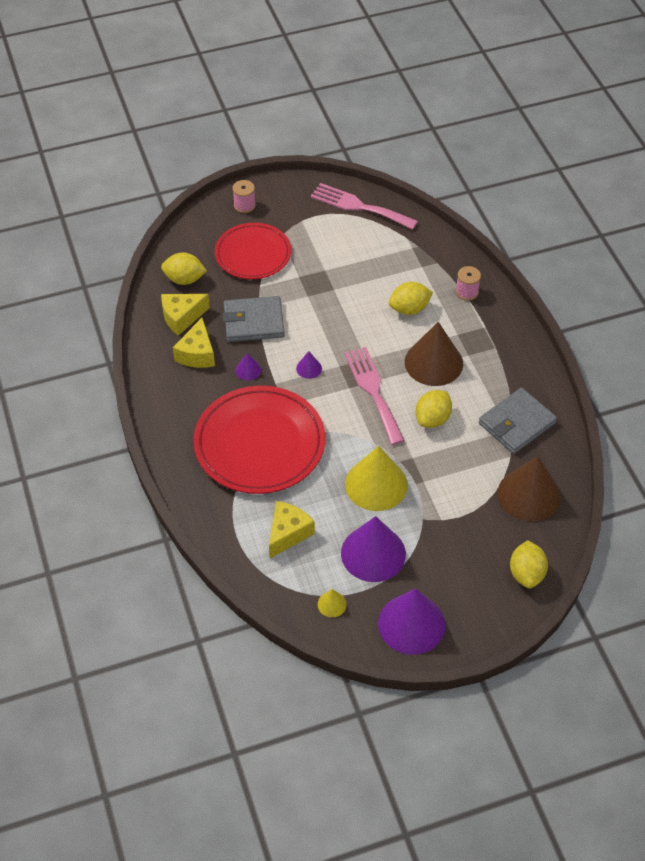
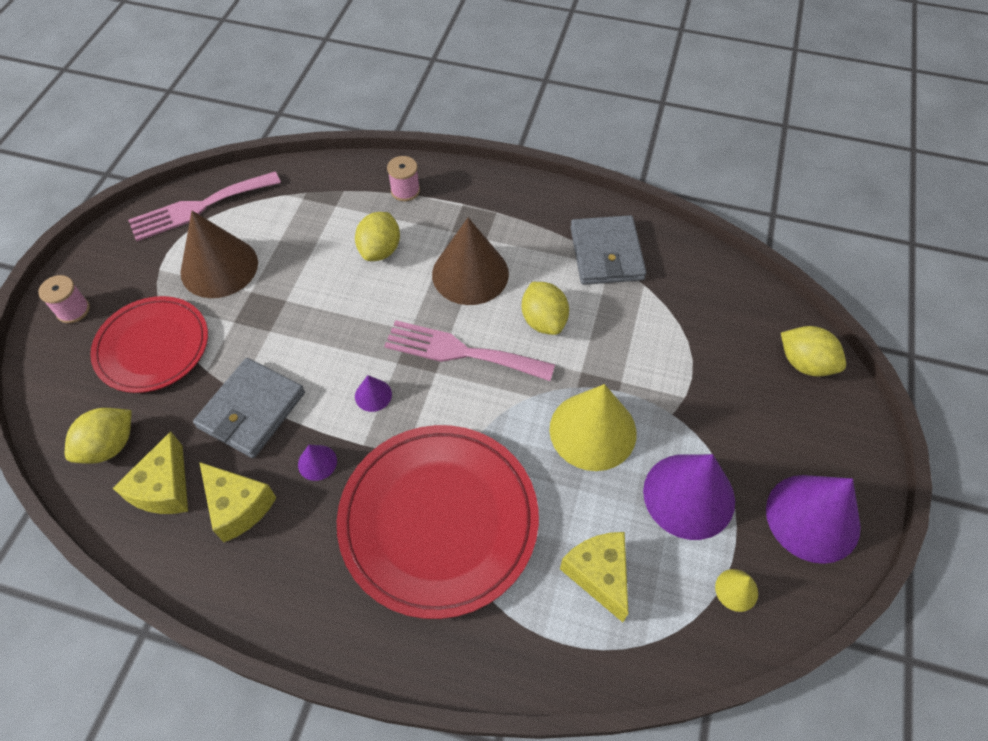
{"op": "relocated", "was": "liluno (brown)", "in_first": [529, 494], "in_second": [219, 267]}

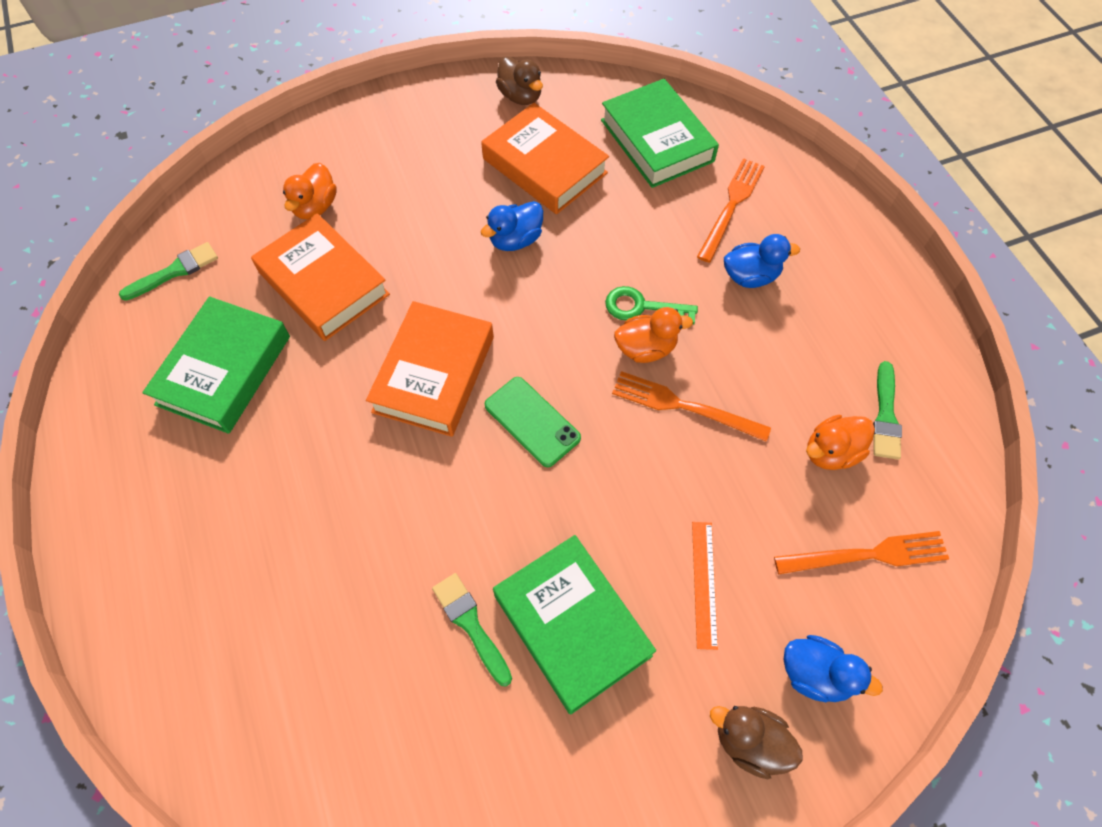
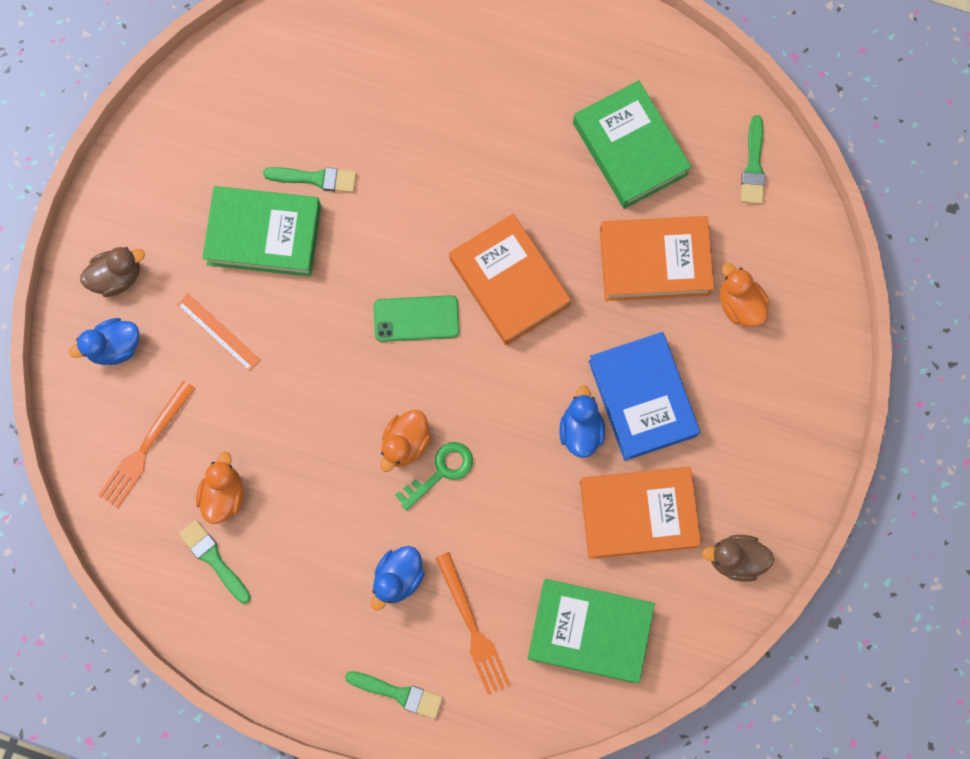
{"op": "missing", "was": "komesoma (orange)", "in_first": [684, 406]}
{"op": "appeared", "now": "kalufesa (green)", "in_second": [399, 693]}
{"op": "appeared", "now": "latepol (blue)", "in_second": [642, 398]}

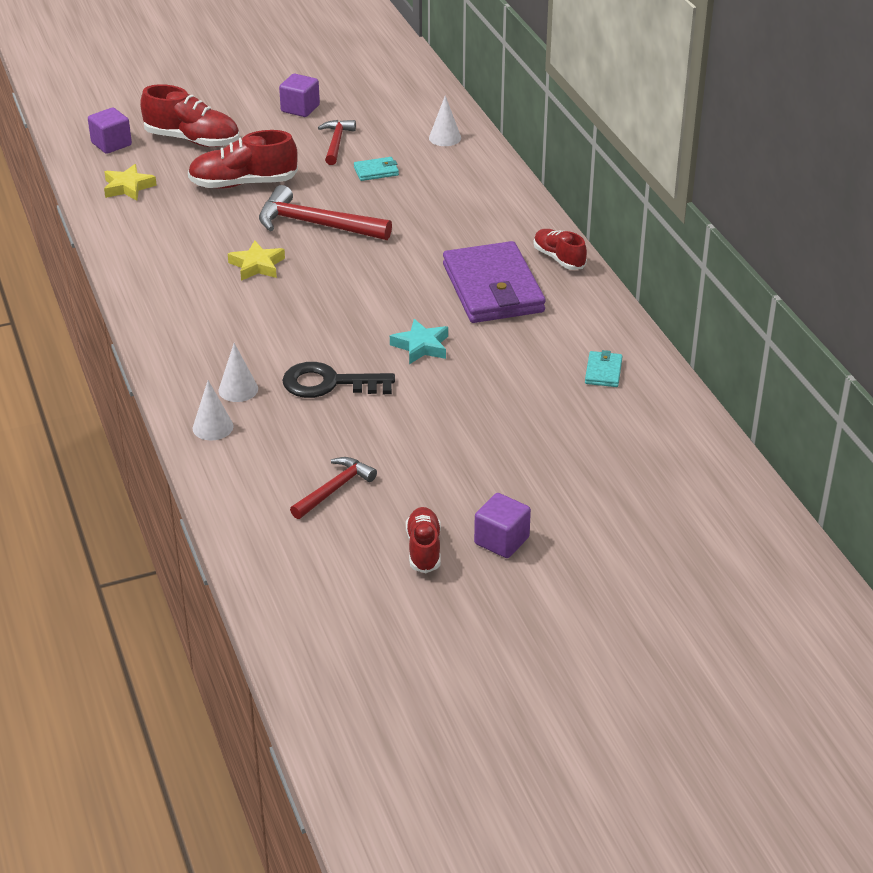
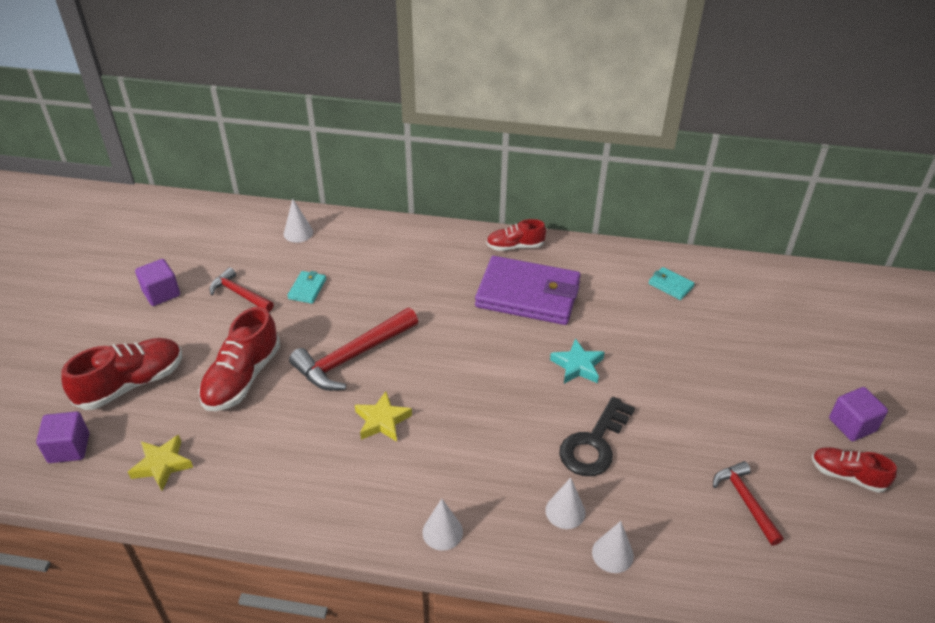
{"op": "appeared", "now": "liluno (white)", "in_second": [442, 532]}

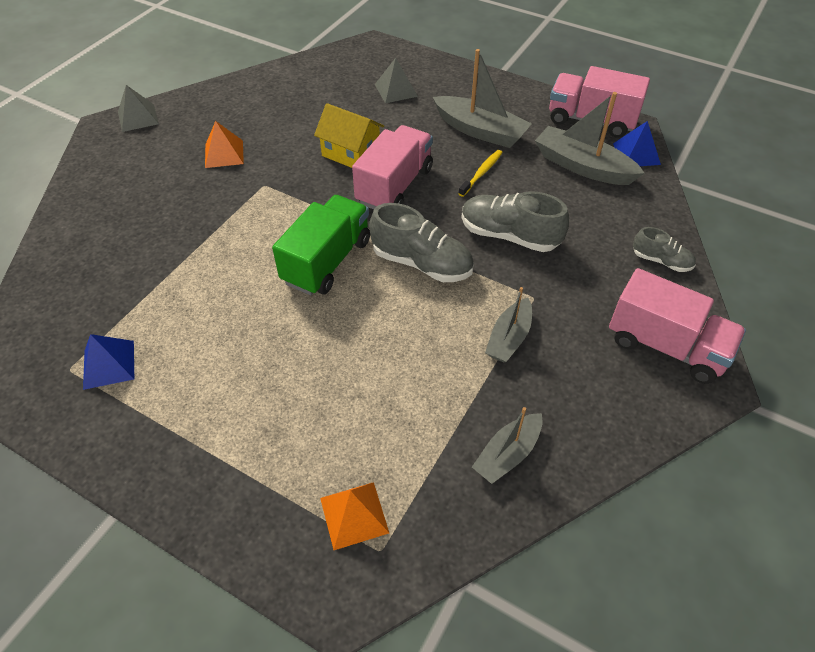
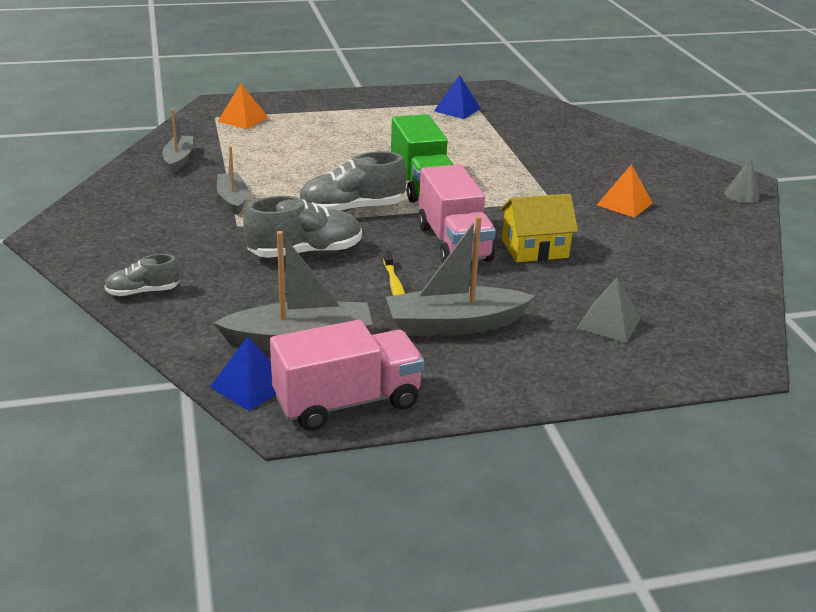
{"op": "exchanged", "was": "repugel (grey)", "now": "liluno (grey)", "in_first": [138, 117], "in_second": [741, 195]}
{"op": "missing", "was": "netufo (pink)", "in_first": [666, 346]}

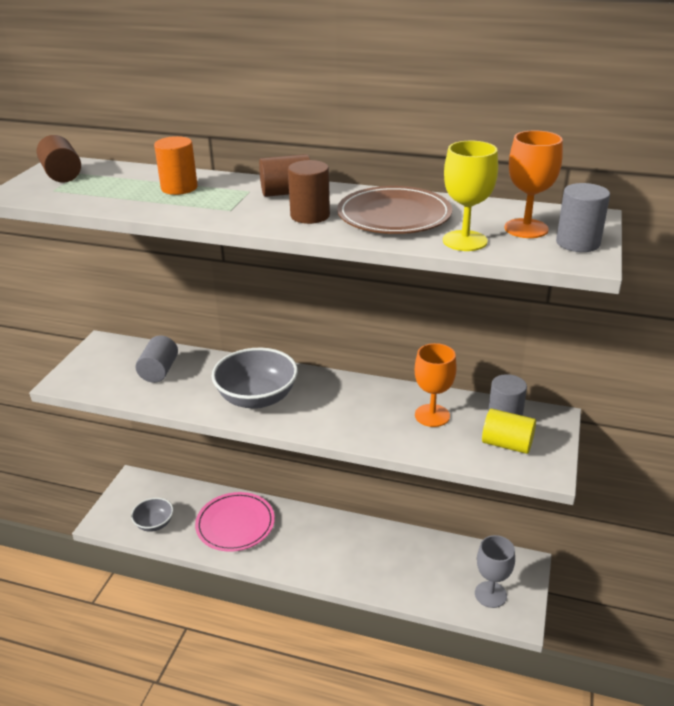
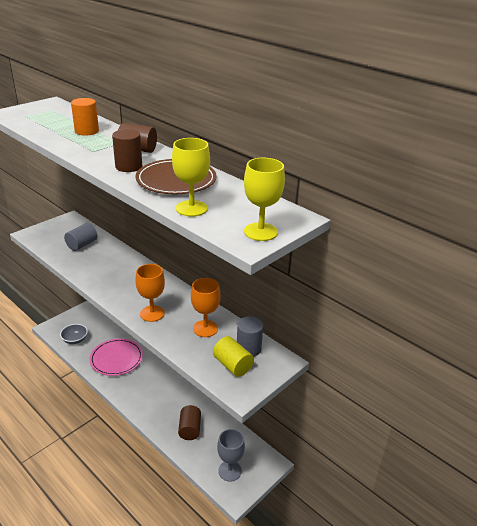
{"op": "relocated", "was": "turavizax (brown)", "in_first": [62, 175], "in_second": [190, 429]}
{"op": "missing", "was": "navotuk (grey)", "in_first": [257, 398]}
{"op": "relocated", "was": "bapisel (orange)", "in_first": [526, 228], "in_second": [152, 313]}
{"op": "exchanged", "was": "turavizax (grey)", "now": "bapisel (yellow)", "in_first": [578, 243], "in_second": [260, 232]}

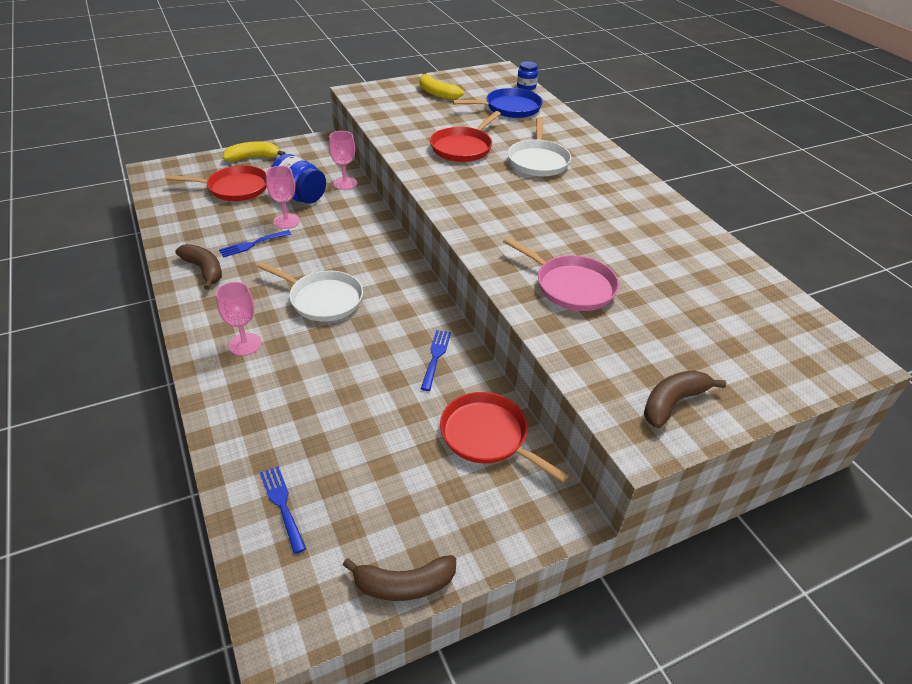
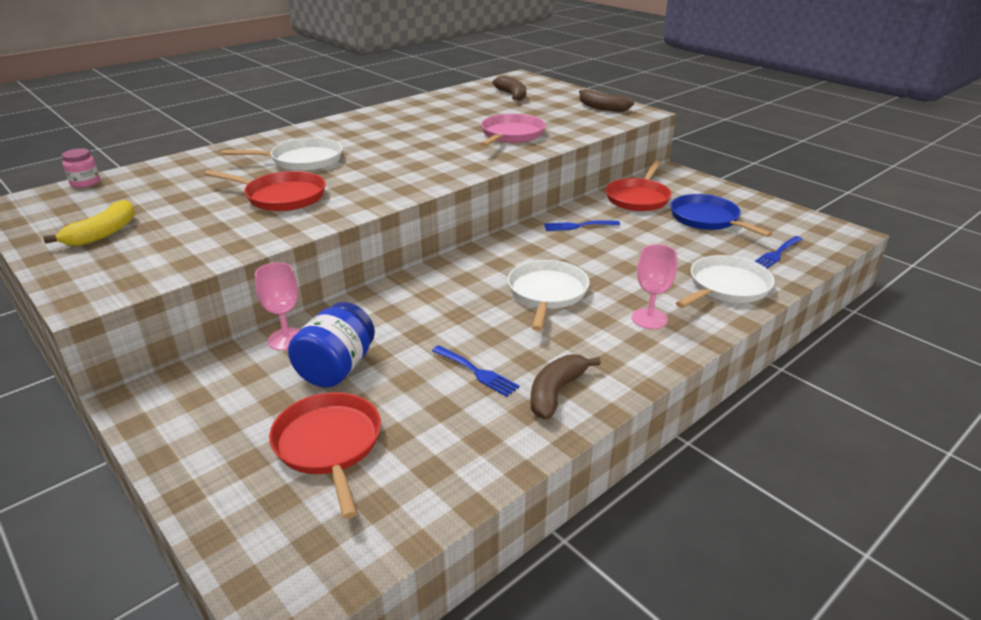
{"op": "missing", "was": "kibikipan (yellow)", "in_first": [253, 158]}
{"op": "missing", "was": "bapisel (pink)", "in_first": [286, 221]}
{"op": "relocated", "was": "kibikipan (brown)", "in_first": [404, 584], "in_second": [512, 95]}
{"op": "relocated", "was": "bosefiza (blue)", "in_first": [510, 108], "in_second": [707, 219]}
{"op": "colour", "was": "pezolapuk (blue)", "now": "pezolapuk (pink)", "in_first": [526, 87], "in_second": [85, 183]}
{"op": "appeared", "now": "bosefiza (white)", "in_second": [726, 287]}

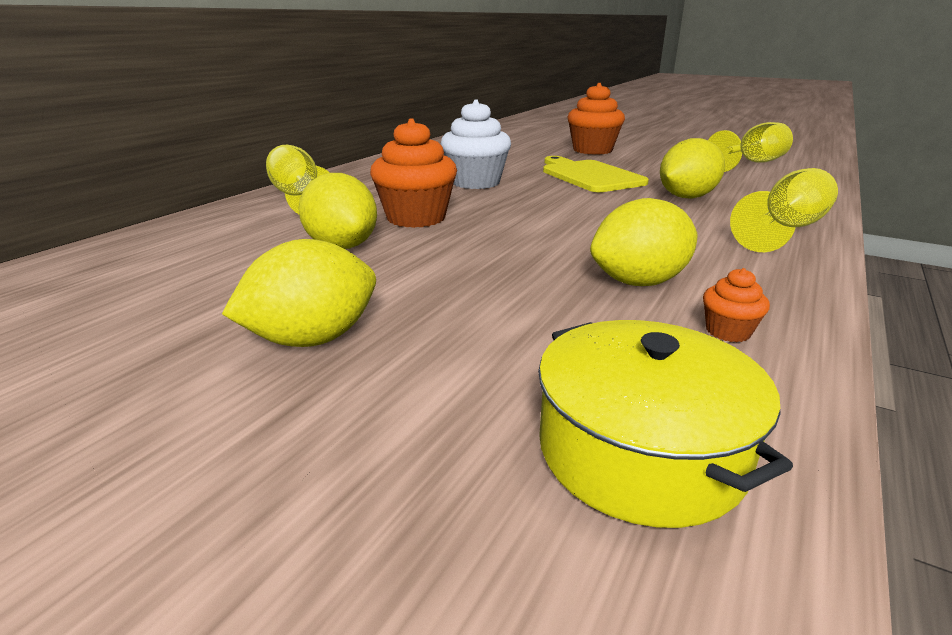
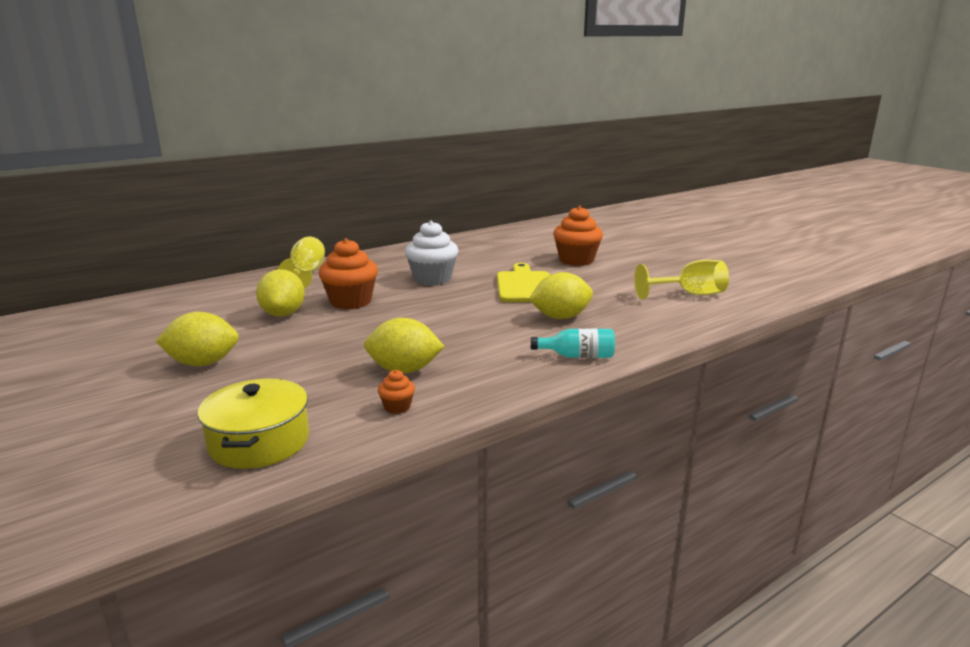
{"op": "exchanged", "was": "bapisel (yellow)", "now": "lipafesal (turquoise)", "in_first": [786, 229], "in_second": [578, 356]}

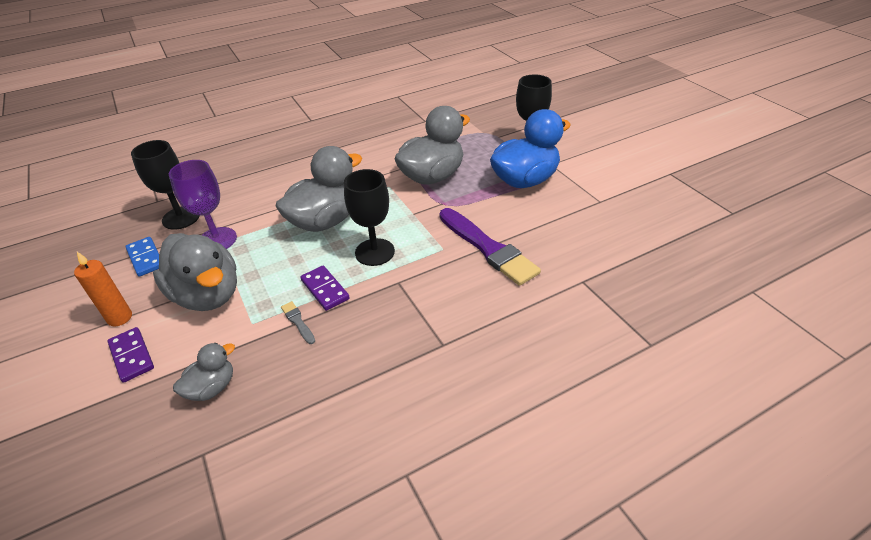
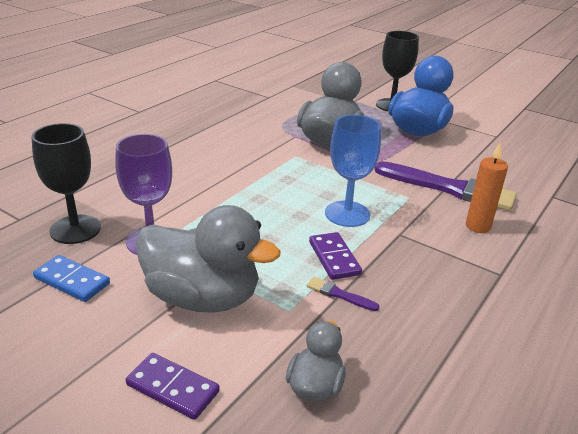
{"op": "relocated", "was": "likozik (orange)", "in_first": [120, 318], "in_second": [478, 226]}
{"op": "missing", "was": "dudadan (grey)", "in_first": [325, 221]}
{"op": "colour", "was": "kalufesa (grey)", "now": "kalufesa (purple)", "in_first": [298, 322], "in_second": [339, 294]}
{"op": "spun", "was": "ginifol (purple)", "in_first": [325, 289], "in_second": [334, 258], "clockwise": 45}
{"op": "colour", "was": "bapisel (black)", "now": "bapisel (blue)", "in_first": [375, 252], "in_second": [347, 214]}

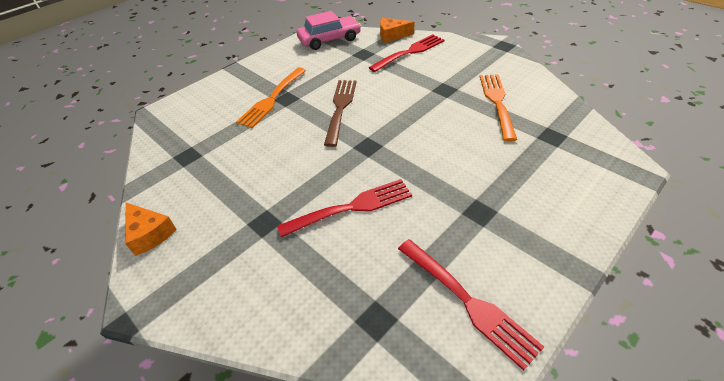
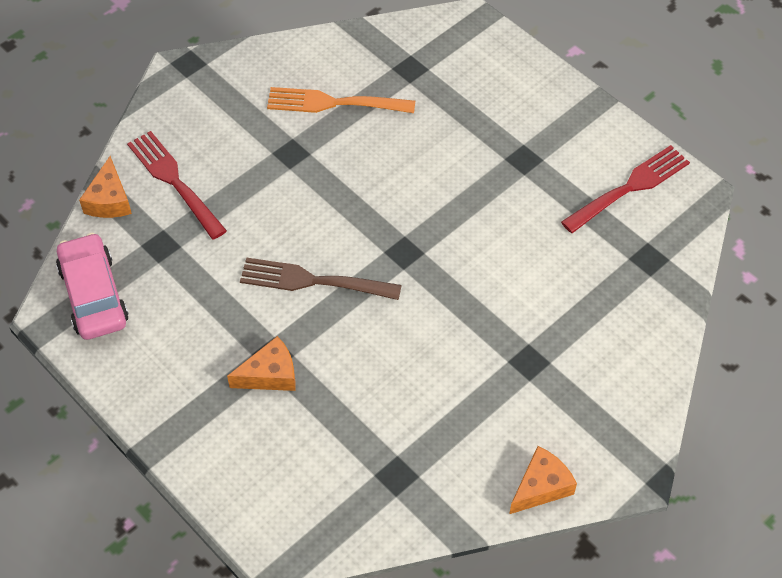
{"op": "exchanged", "was": "komesoma (orange)", "now": "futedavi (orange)", "in_first": [272, 99], "in_second": [270, 374]}
{"op": "missing", "was": "komesoma (red)", "in_first": [351, 207]}

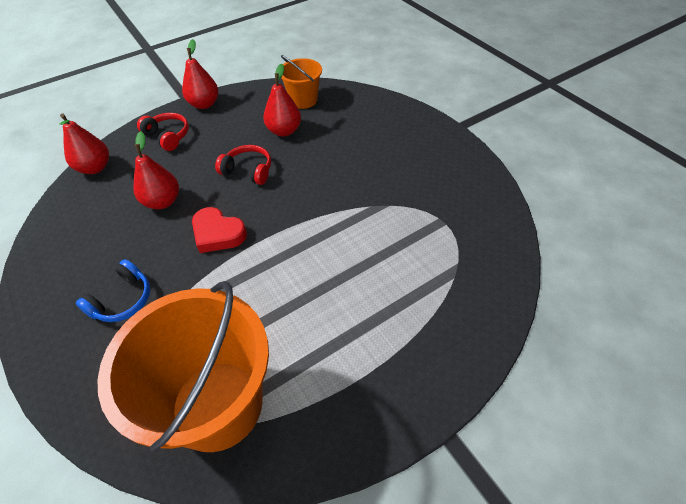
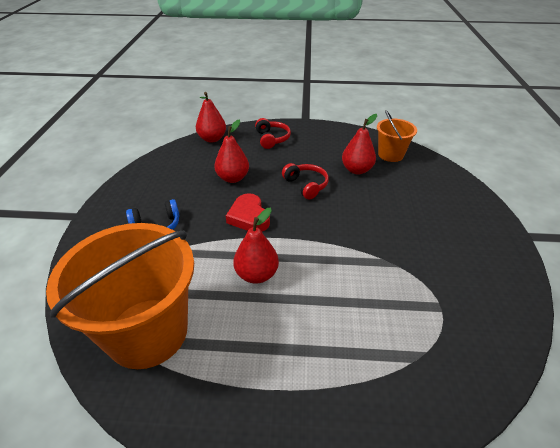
{"op": "relocated", "was": "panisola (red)", "in_first": [204, 104], "in_second": [256, 274]}

